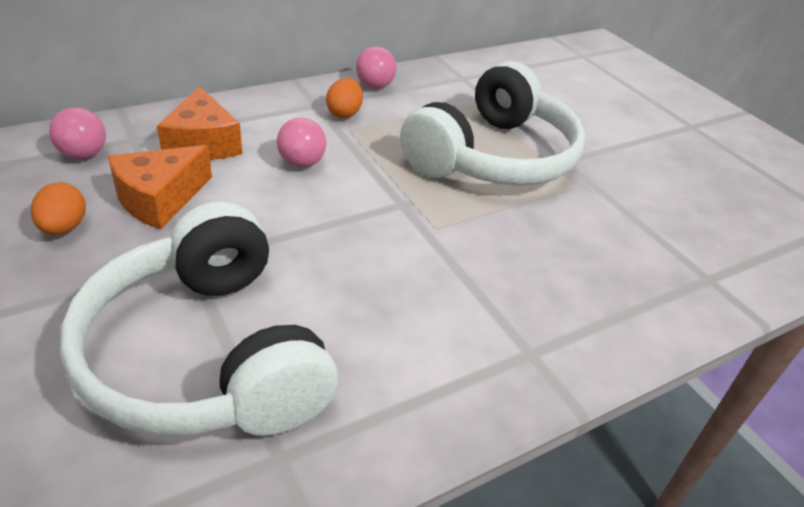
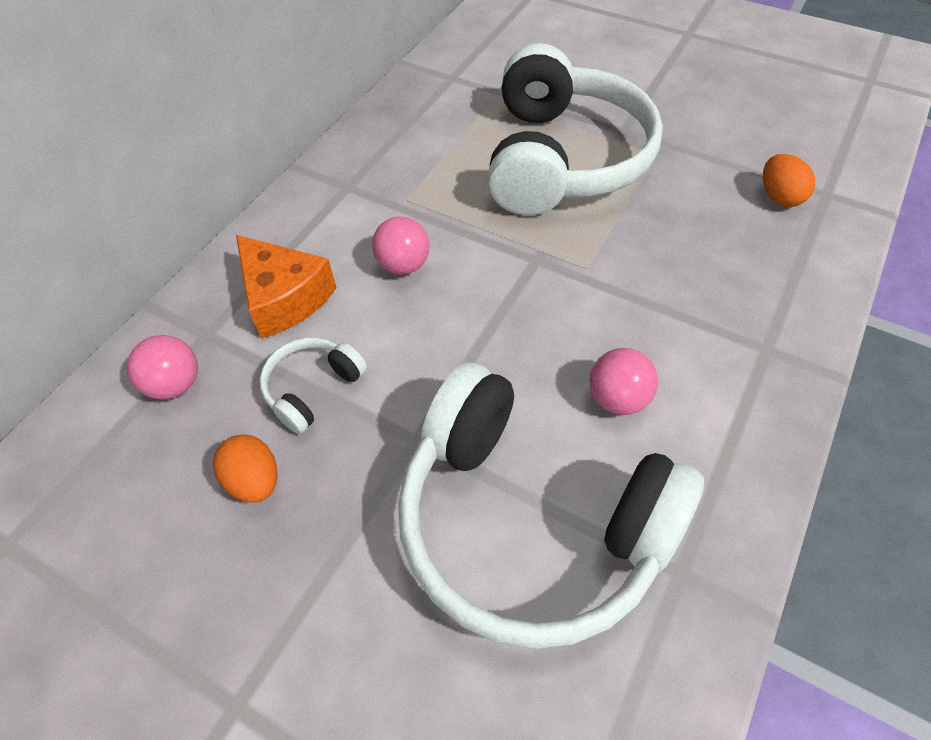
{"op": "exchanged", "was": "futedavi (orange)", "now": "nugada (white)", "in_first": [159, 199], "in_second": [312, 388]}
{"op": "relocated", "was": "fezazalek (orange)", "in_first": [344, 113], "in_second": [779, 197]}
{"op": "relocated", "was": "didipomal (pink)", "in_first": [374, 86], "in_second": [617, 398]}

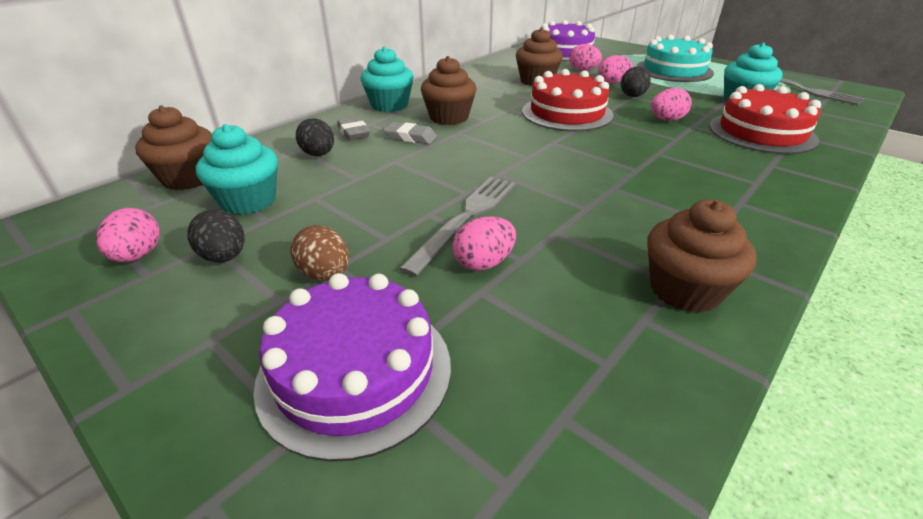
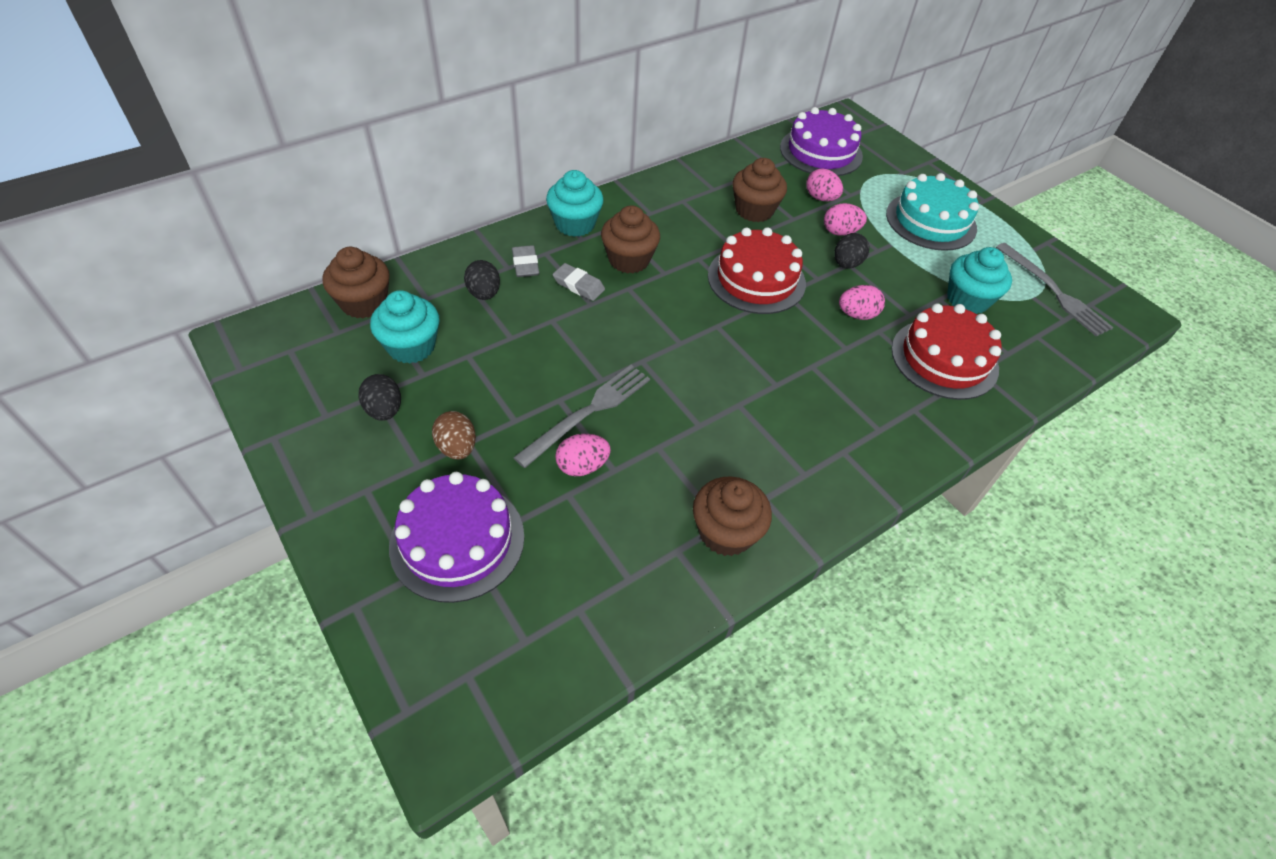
{"op": "missing", "was": "fezazalek (pink)", "in_first": [138, 255]}

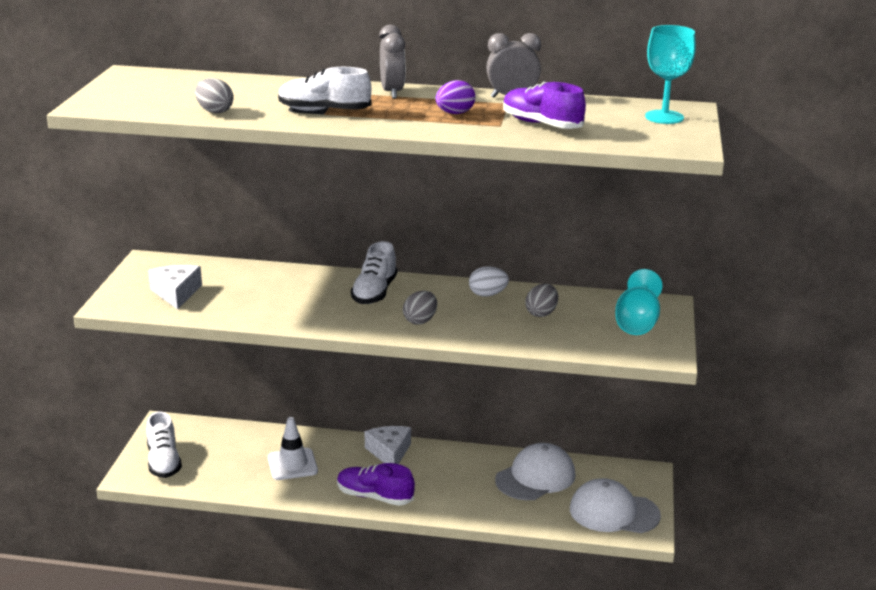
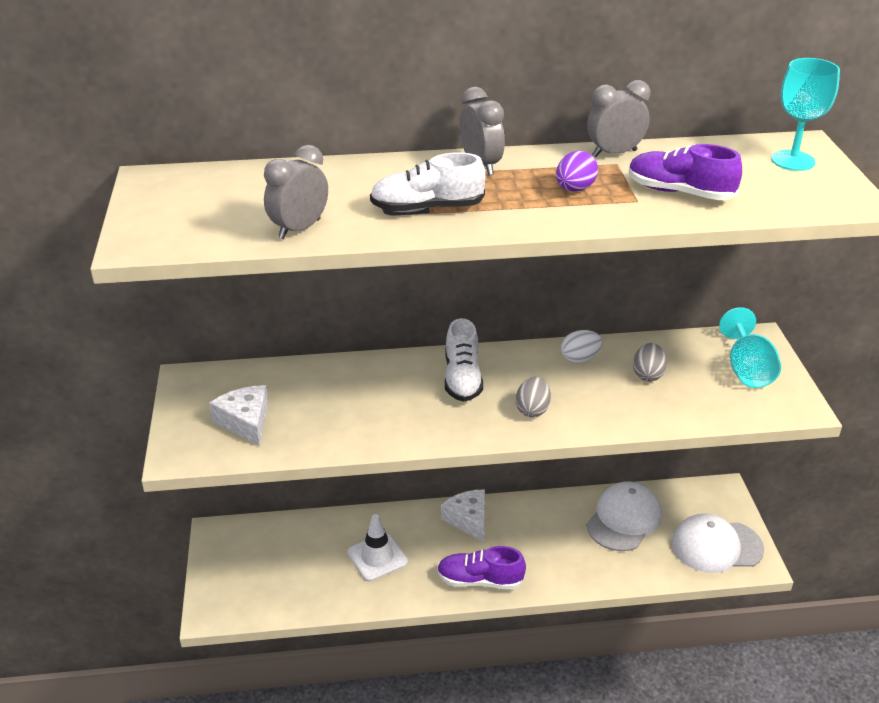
{"op": "missing", "was": "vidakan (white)", "in_first": [164, 461]}
{"op": "exchanged", "was": "fezazalek (grey)", "now": "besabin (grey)", "in_first": [214, 111], "in_second": [299, 229]}

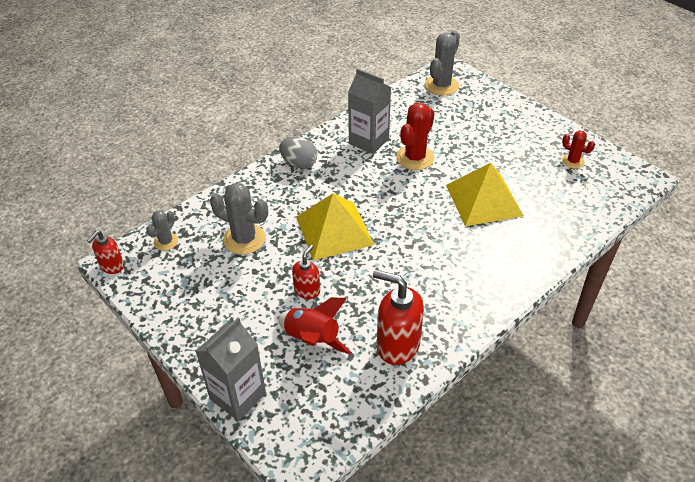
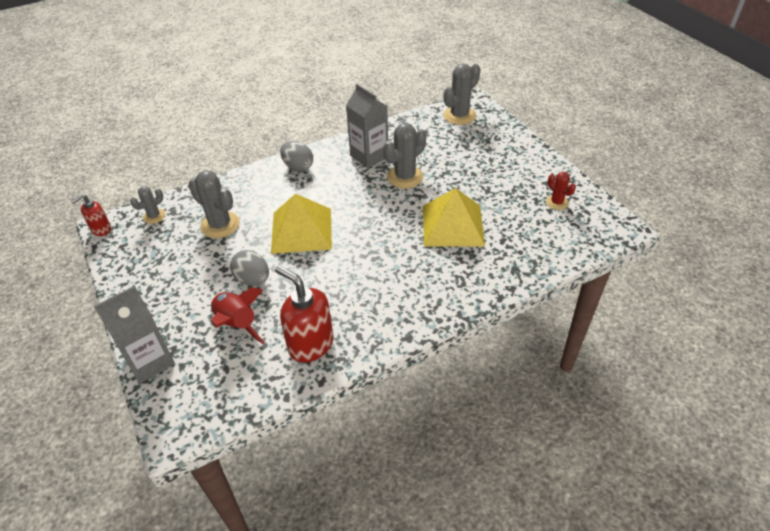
{"op": "exchanged", "was": "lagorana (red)", "now": "fezazalek (grey)", "in_first": [307, 290], "in_second": [253, 279]}
{"op": "colour", "was": "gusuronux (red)", "now": "gusuronux (grey)", "in_first": [415, 158], "in_second": [405, 177]}

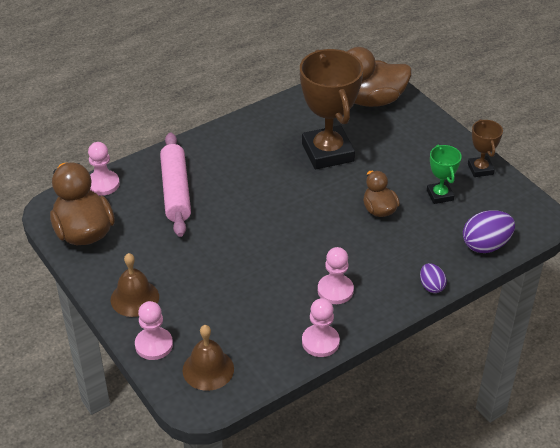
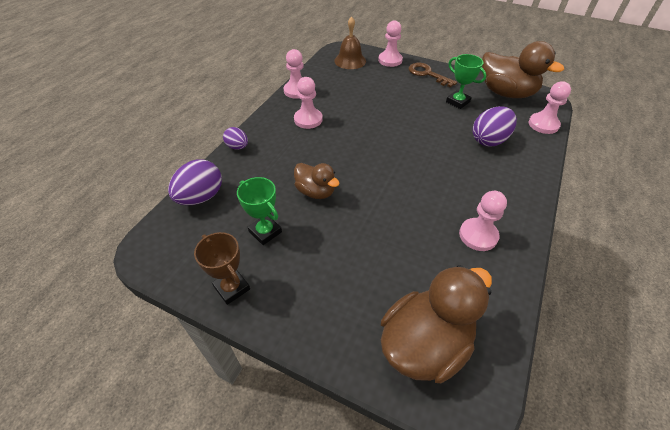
{"op": "exchanged", "was": "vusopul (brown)", "now": "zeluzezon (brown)", "in_first": [134, 298], "in_second": [427, 74]}
{"op": "exchanged", "was": "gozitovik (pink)", "now": "fezazalek (purple)", "in_first": [176, 191], "in_second": [489, 140]}
{"op": "missing", "was": "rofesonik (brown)", "in_first": [328, 152]}
{"op": "appeared", "now": "rofesonik (green)", "in_second": [457, 102]}
{"op": "appeared", "now": "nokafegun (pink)", "in_second": [478, 235]}

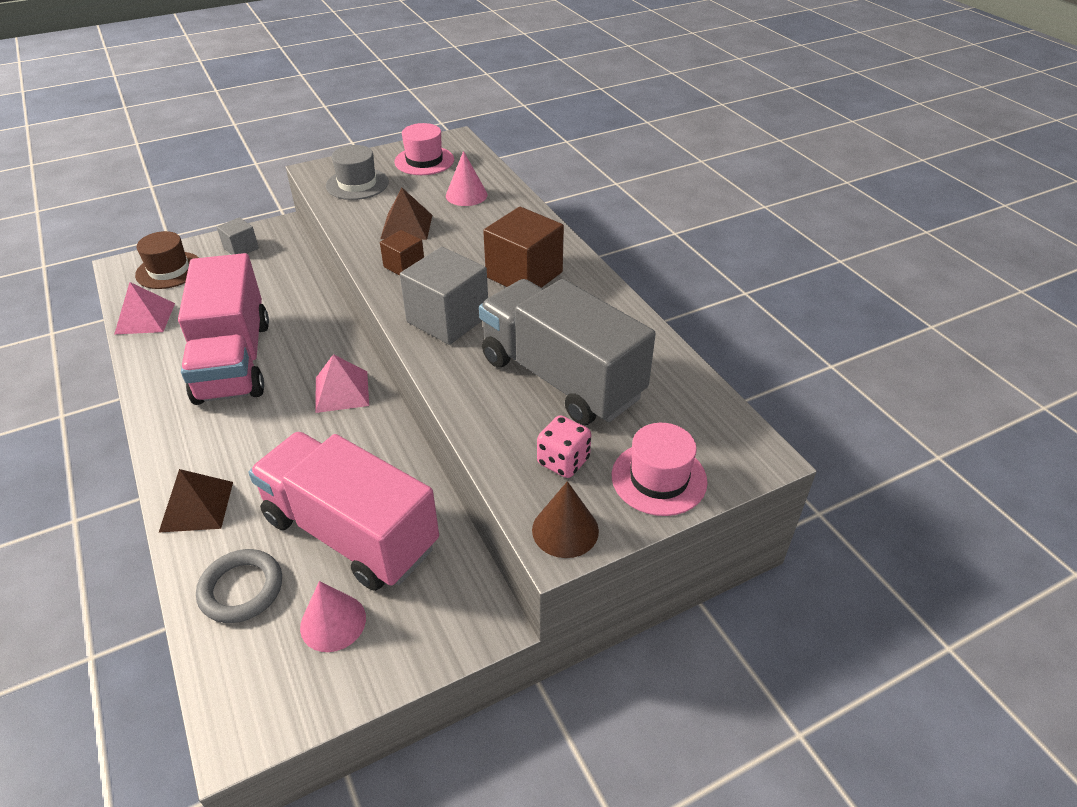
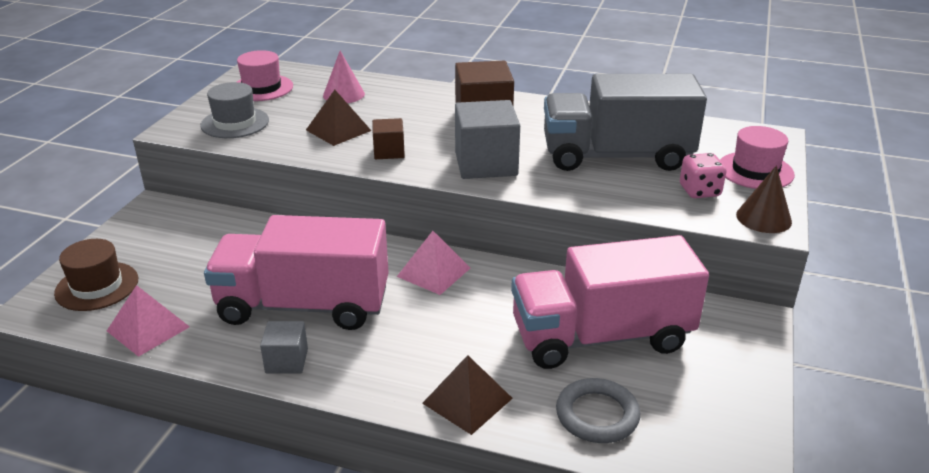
{"op": "spun", "was": "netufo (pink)", "in_first": [234, 360], "in_second": [304, 305], "clockwise": 150}
{"op": "relocated", "was": "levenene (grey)", "in_first": [241, 248], "in_second": [286, 361]}
{"op": "missing", "was": "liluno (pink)", "in_first": [333, 622]}

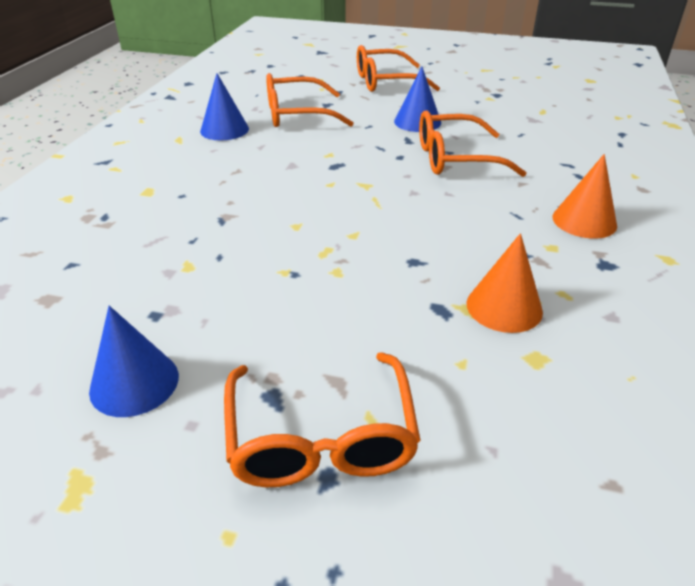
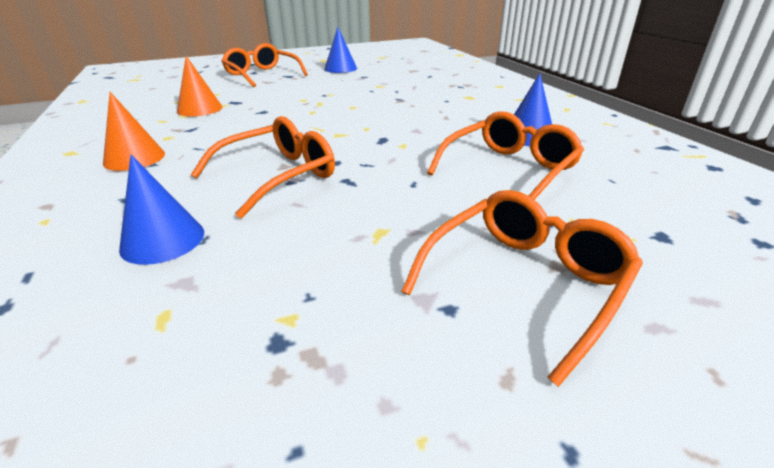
{"op": "relocated", "was": "liluno (blue)", "in_first": [417, 122], "in_second": [163, 240]}

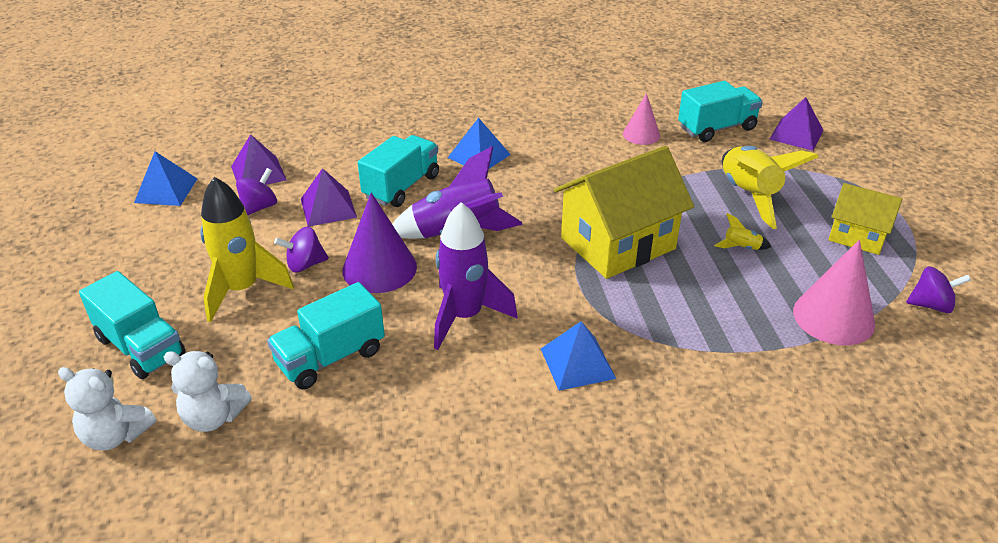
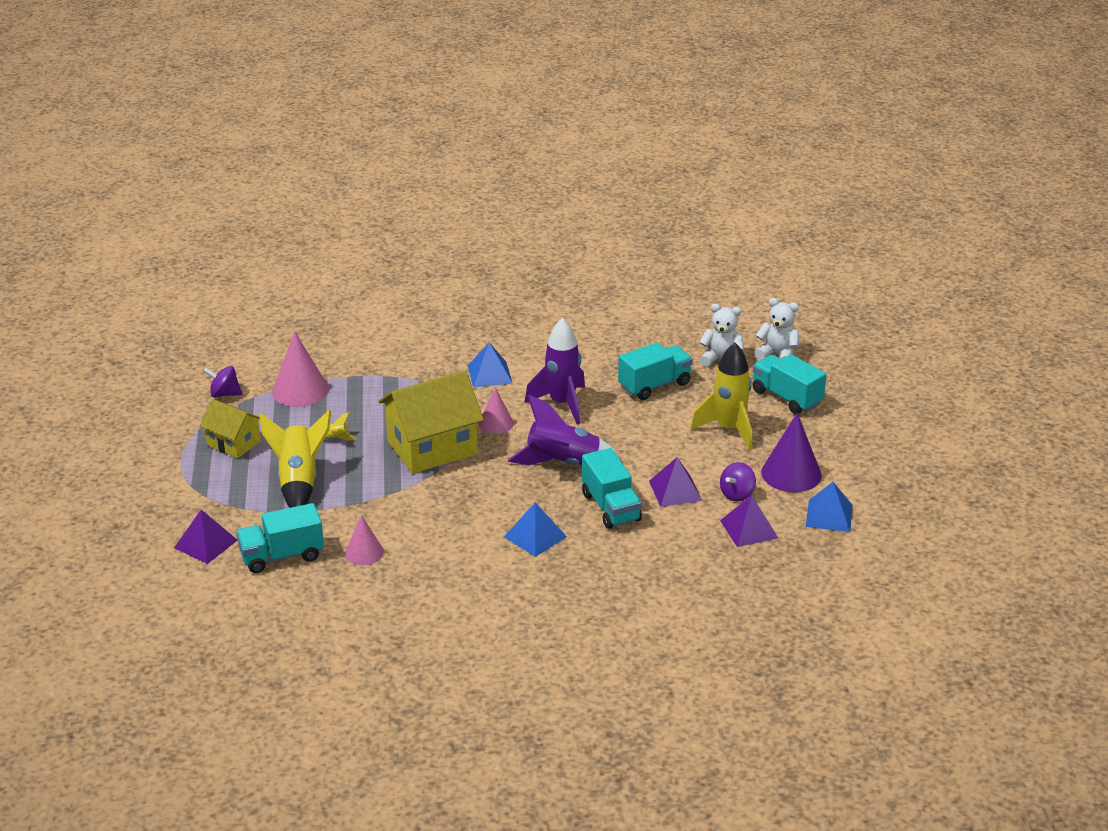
{"op": "missing", "was": "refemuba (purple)", "in_first": [305, 264]}
{"op": "relocated", "was": "liluno (purple)", "in_first": [379, 268], "in_second": [791, 473]}
{"op": "spun", "was": "netufo (turquoise)", "in_first": [401, 187], "in_second": [611, 507], "clockwise": -60}
{"op": "appeared", "now": "liluno (pink)", "in_second": [496, 423]}

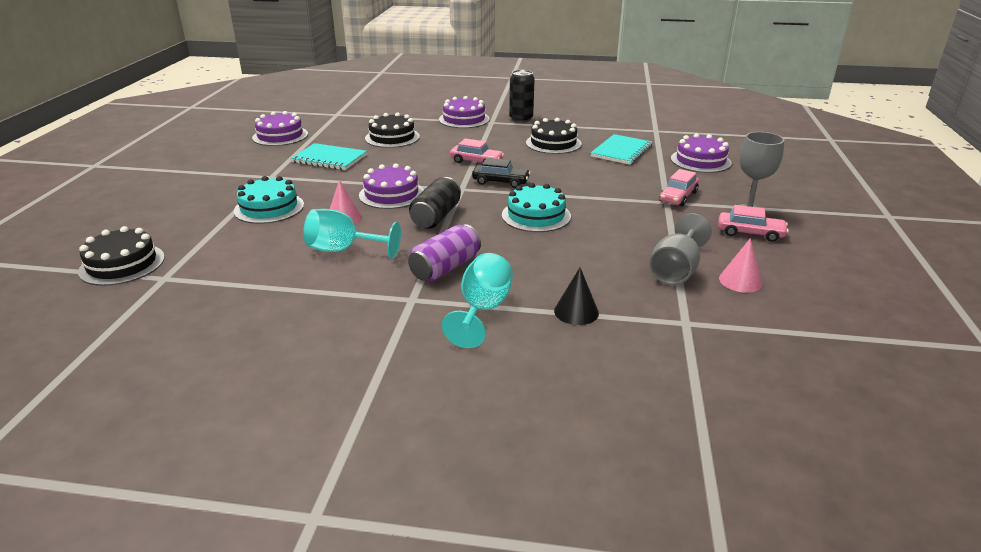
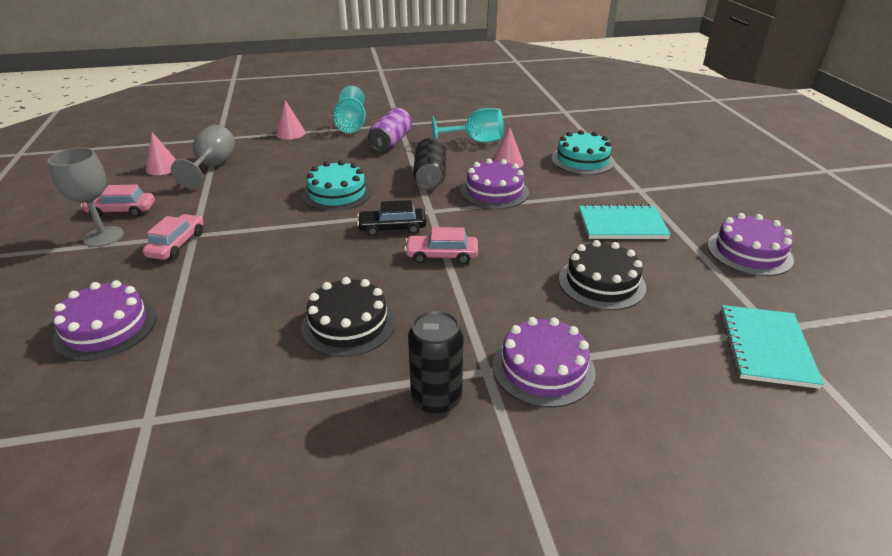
{"op": "missing", "was": "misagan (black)", "in_first": [122, 264]}
{"op": "colour", "was": "liluno (black)", "now": "liluno (pink)", "in_first": [576, 312], "in_second": [290, 133]}
{"op": "relocated", "was": "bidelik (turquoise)", "in_first": [621, 151], "in_second": [766, 347]}

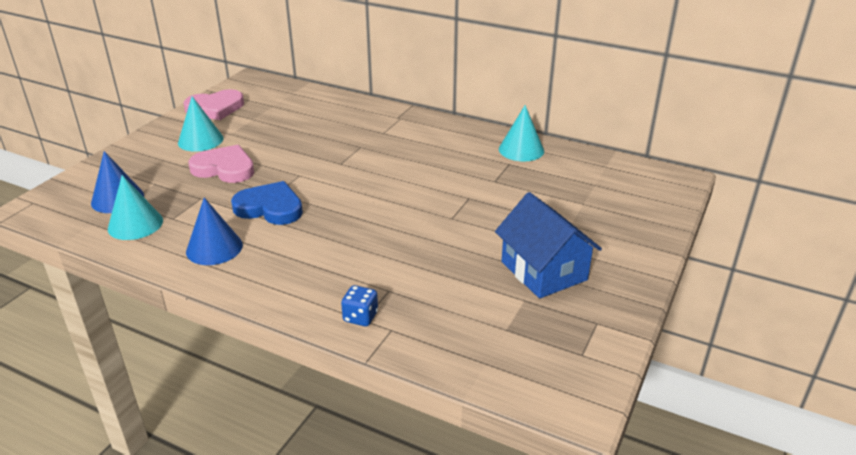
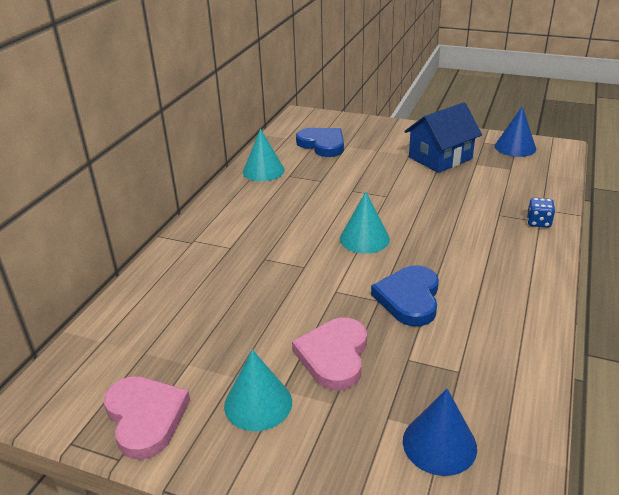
{"op": "relocated", "was": "liluno (turquoise)", "in_first": [135, 224], "in_second": [364, 239]}
{"op": "relocated", "was": "liluno (blue)", "in_first": [214, 248], "in_second": [515, 147]}
{"op": "appeared", "now": "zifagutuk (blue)", "in_second": [322, 144]}

